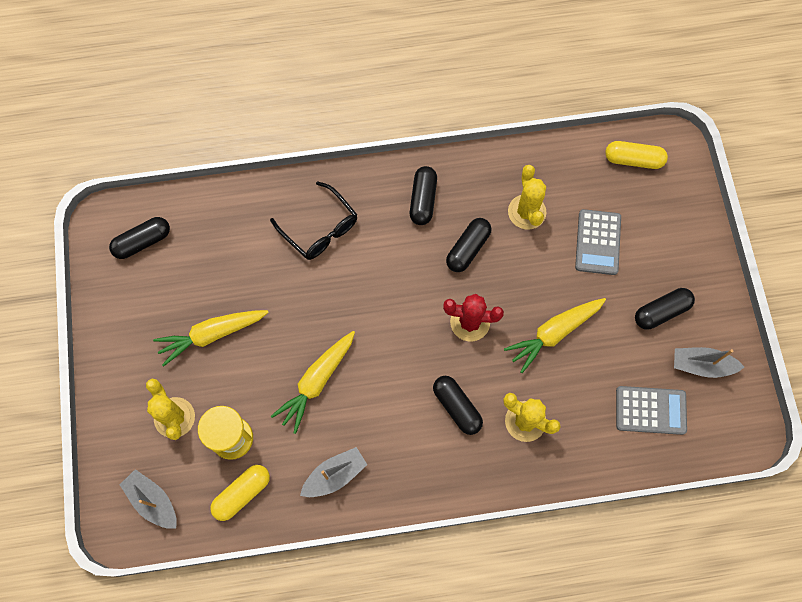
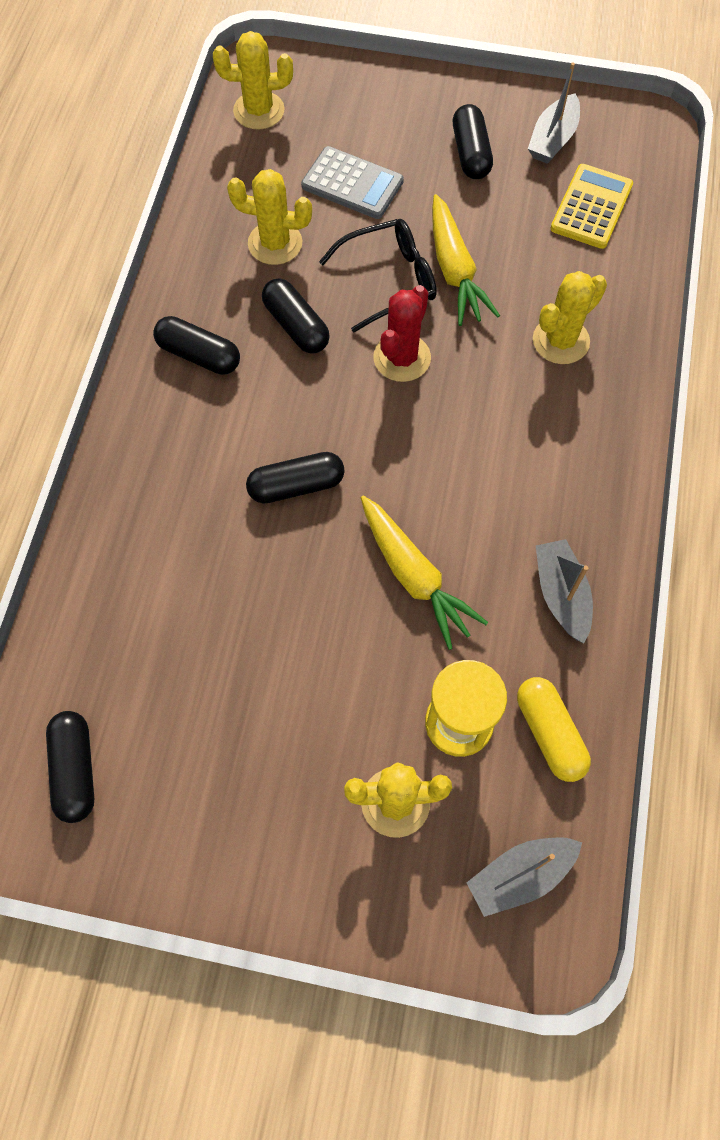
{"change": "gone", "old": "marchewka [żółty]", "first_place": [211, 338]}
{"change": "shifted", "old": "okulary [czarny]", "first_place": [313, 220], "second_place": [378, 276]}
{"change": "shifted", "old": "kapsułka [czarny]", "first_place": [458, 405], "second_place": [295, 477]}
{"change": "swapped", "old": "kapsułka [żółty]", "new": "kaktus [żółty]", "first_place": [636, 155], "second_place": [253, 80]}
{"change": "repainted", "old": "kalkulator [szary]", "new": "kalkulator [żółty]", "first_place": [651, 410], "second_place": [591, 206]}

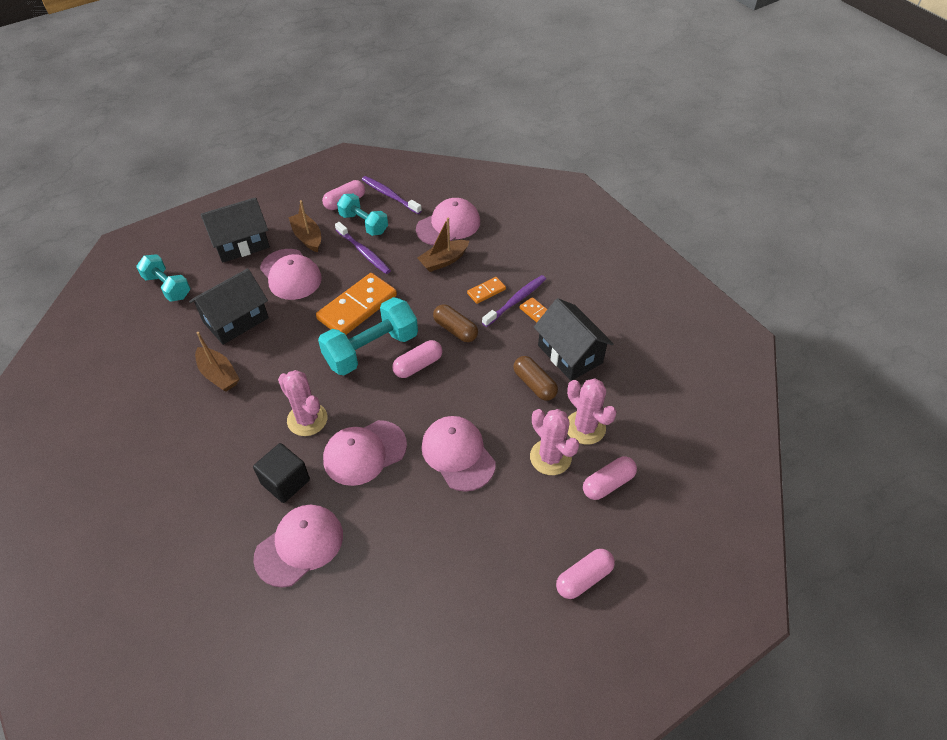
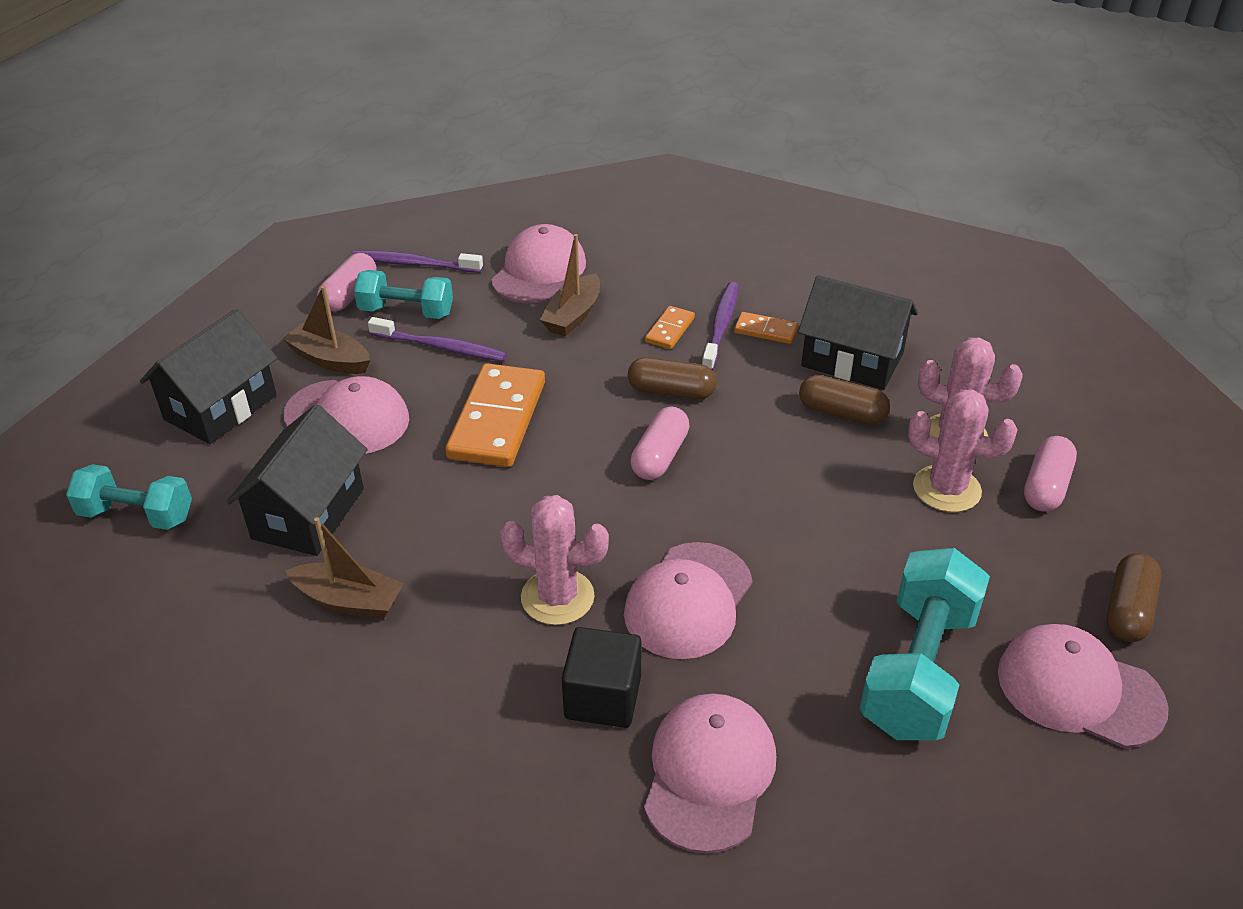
{"change": "shifted", "old": "hantel [turkusowy]", "first_place": [368, 336], "second_place": [924, 644]}
{"change": "shifted", "old": "czapka [różowy]", "first_place": [458, 454], "second_place": [1083, 686]}
{"change": "repainted", "old": "kapsułka [różowy]", "new": "kapsułka [brązowy]", "first_place": [585, 574], "second_place": [1134, 597]}

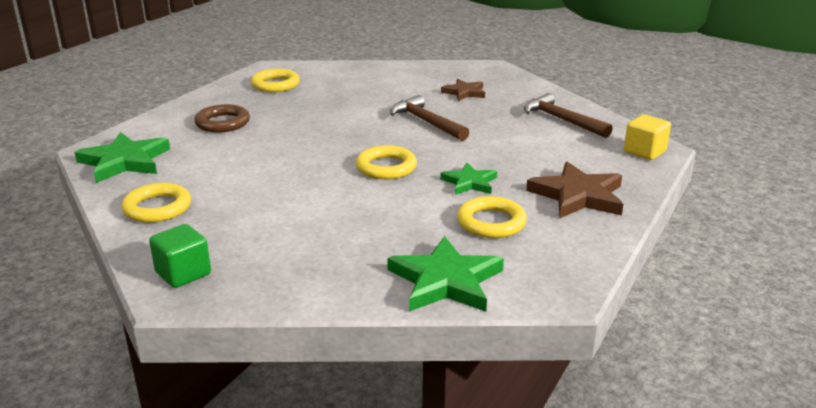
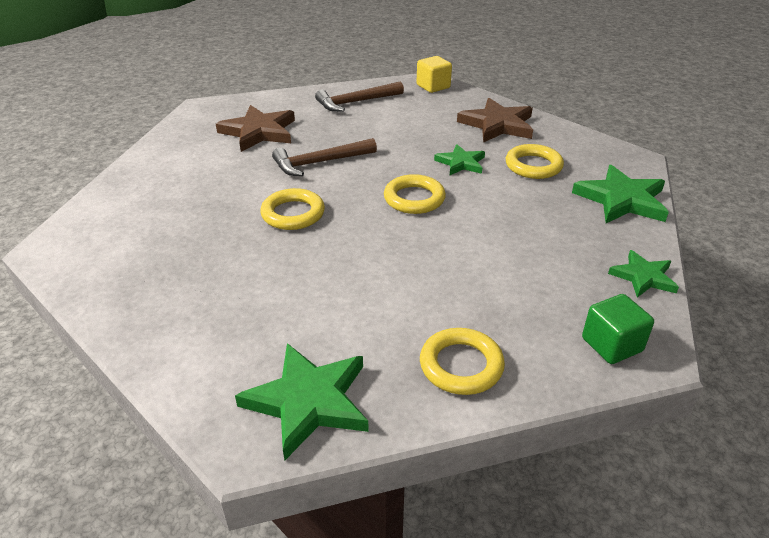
{"change": "gone", "old": "pierścień [brązowy]", "first_place": [222, 118]}
{"change": "shifted", "old": "pierścień [żółty]", "first_place": [275, 80], "second_place": [292, 209]}
{"change": "scaled", "old": "gwiazda [brązowy]", "first_place": [463, 90], "second_place": [255, 128], "factor": 1.66}
{"change": "new", "new": "gwiazda [zielony]", "second_place": [643, 273]}

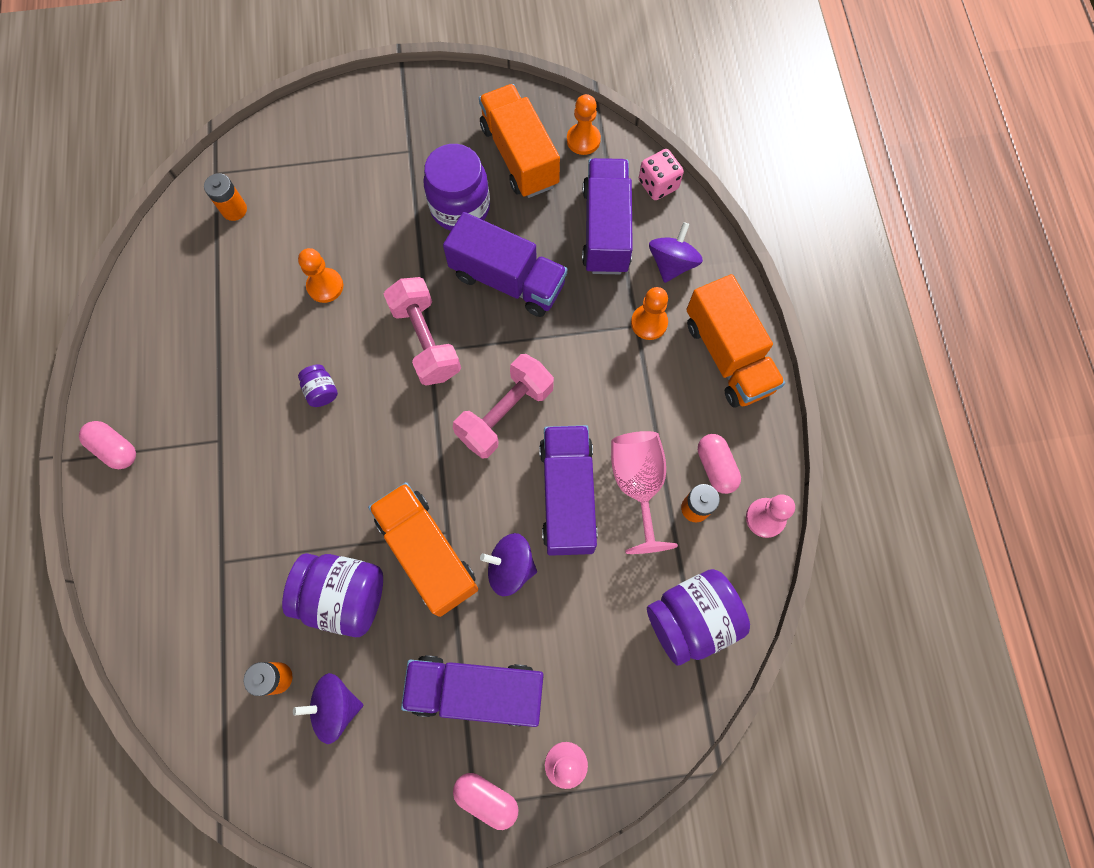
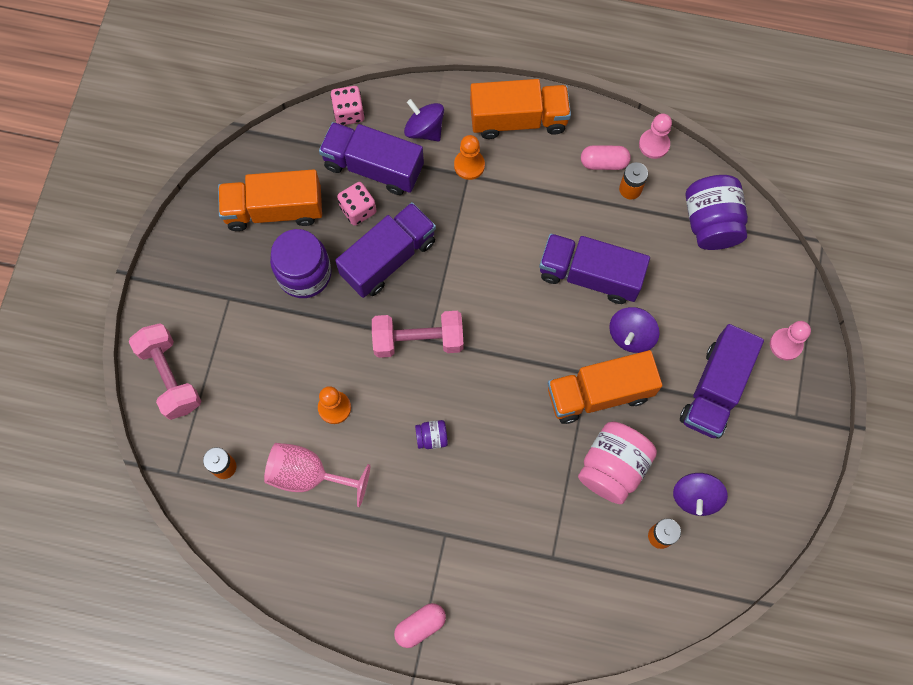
{"change": "repainted", "old": "słoik [fioletowy]", "new": "słoik [różowy]", "first_place": [332, 595], "second_place": [617, 463]}
{"change": "shifted", "old": "hantel [różowy]", "first_place": [503, 406], "second_place": [165, 371]}
{"change": "gone", "old": "kapsułka [różowy]", "first_place": [485, 801]}
{"change": "gone", "old": "pionek [pomarańczowy]", "first_place": [584, 124]}
{"change": "shifted", "old": "kielich [różowy]", "first_place": [644, 492], "second_place": [317, 475]}
{"change": "new", "new": "kostka do gry [różowy]", "second_place": [357, 204]}

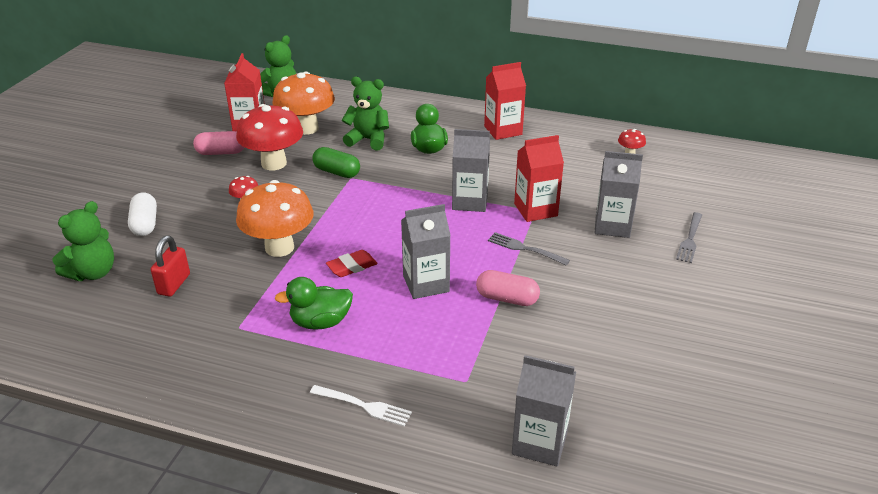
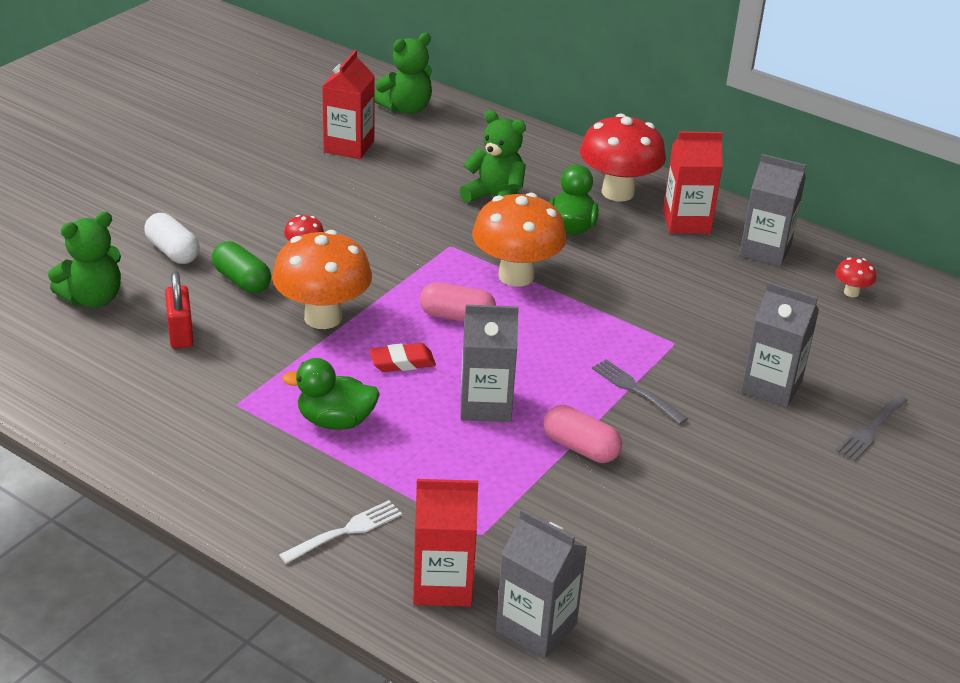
{"change": "rotated", "old": "kapsułka [biały]", "first_place": [142, 214], "second_place": [172, 238], "degrees": -45}
{"change": "rotated", "old": "kłódka [czerwony]", "first_place": [170, 266], "second_place": [179, 310], "degrees": -45}
{"change": "shifted", "old": "kapsułka [różowy]", "first_place": [218, 143], "second_place": [458, 302]}
{"change": "shifted", "old": "grzyb [czerwony]", "first_place": [269, 137], "second_place": [623, 157]}
{"change": "shifted", "old": "grzyb [pomarańczowy]", "first_place": [303, 103], "second_place": [519, 240]}
{"change": "rotated", "old": "widelec [biały]", "first_place": [361, 405], "second_place": [340, 532], "degrees": -75}
{"change": "shifted", "old": "kapsułka [zielony]", "first_place": [336, 162], "second_place": [241, 267]}
{"change": "shifted", "old": "karton mleka [szary]", "first_place": [471, 170], "second_place": [772, 210]}
{"change": "shifted", "old": "karton mleka [czerwony]", "first_place": [539, 178], "second_place": [445, 543]}

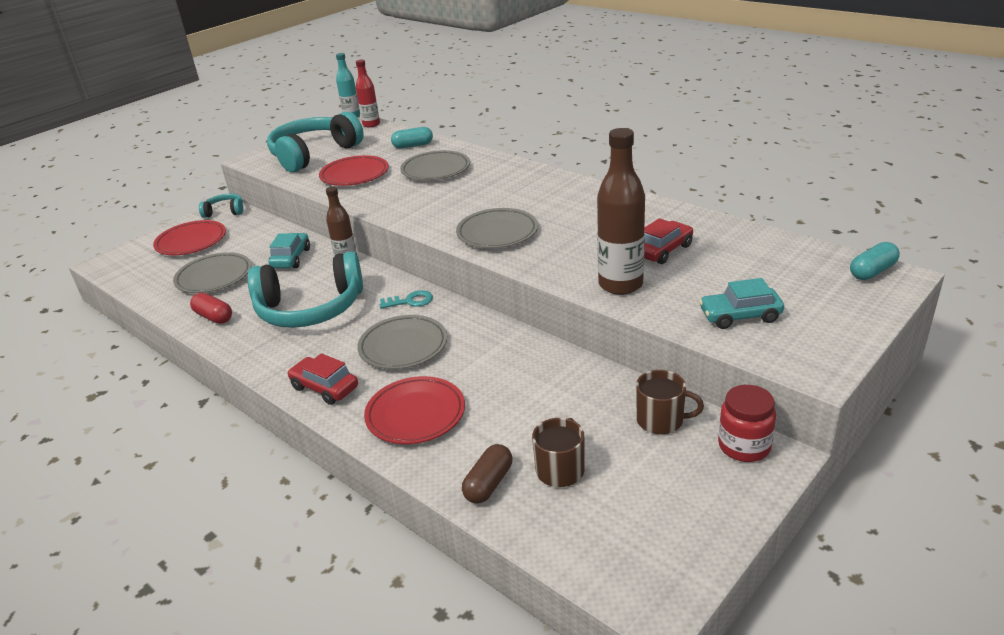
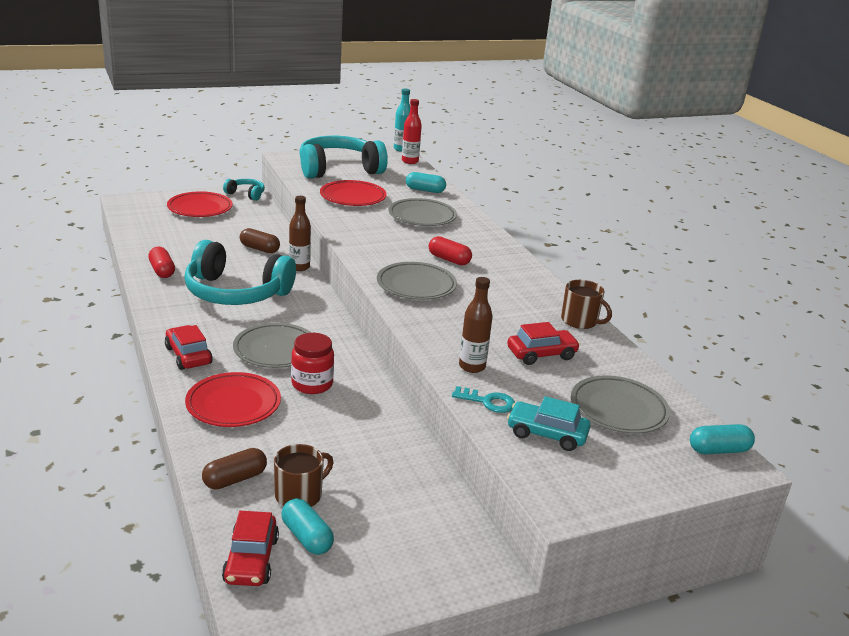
{"change": "shifted", "old": "talerz [szary]", "first_place": [212, 272], "second_place": [620, 405]}
{"change": "swapped", "old": "samochód [turkusowy]", "new": "kapsułka [brązowy]", "first_place": [289, 251], "second_place": [260, 240]}
{"change": "shifted", "old": "klucz [turkusowy]", "first_place": [406, 299], "second_place": [483, 399]}
{"change": "scaled", "old": "butelka [brązowy]", "first_place": [621, 211], "second_place": [476, 325], "factor": 0.61}
{"change": "shifted", "old": "kubek [brązowy]", "first_place": [670, 402], "second_place": [586, 304]}
{"change": "shifted", "old": "słoik [czerwony]", "first_place": [747, 423], "second_place": [312, 363]}
{"change": "new", "new": "samochód [czerwony]", "second_place": [250, 548]}
{"change": "new", "new": "kapsułka [turkusowy]", "second_place": [307, 526]}
{"change": "new", "new": "kapsułka [czerwony]", "second_place": [450, 250]}

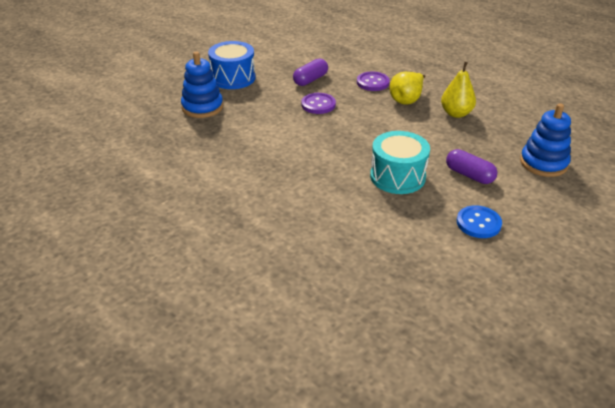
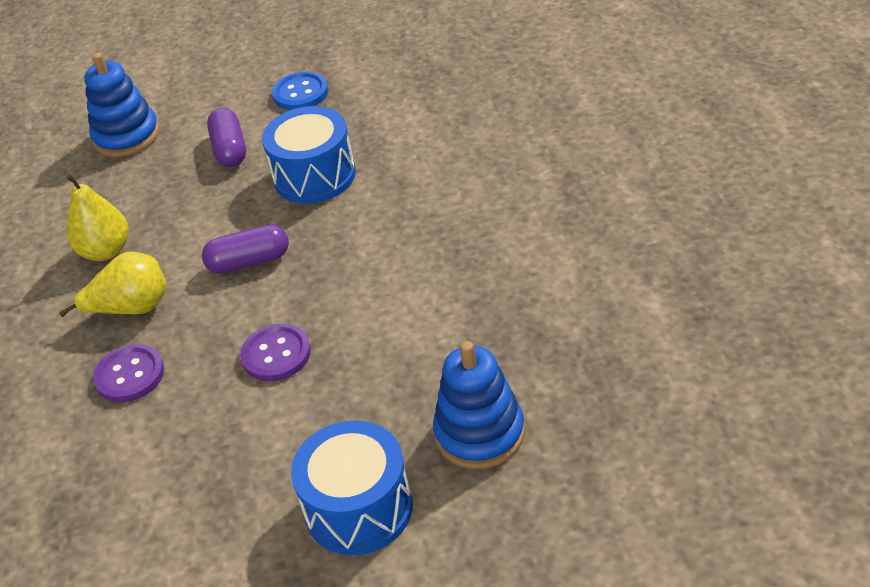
{"change": "shifted", "old": "kapsułka [fioletowy]", "first_place": [310, 72], "second_place": [245, 249]}
{"change": "repainted", "old": "bęben [turkusowy]", "new": "bęben [niebieski]", "first_place": [400, 162], "second_place": [309, 155]}

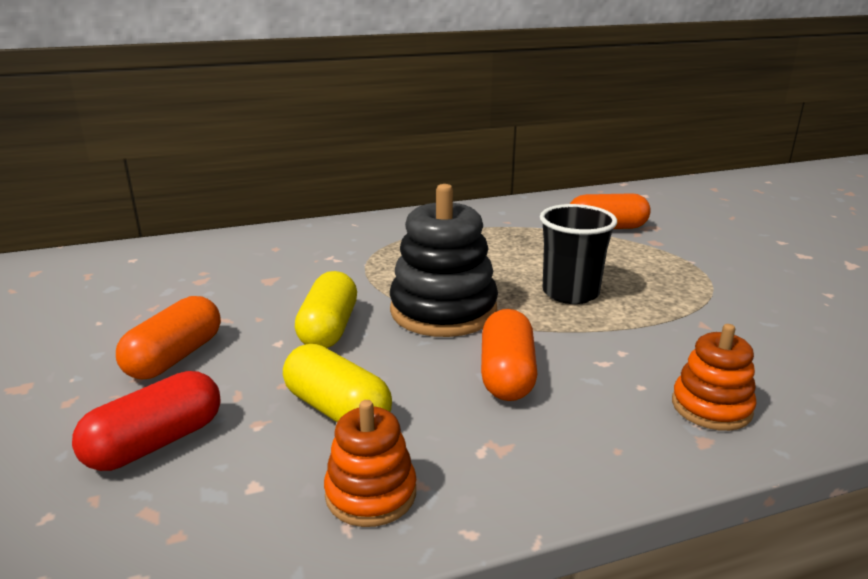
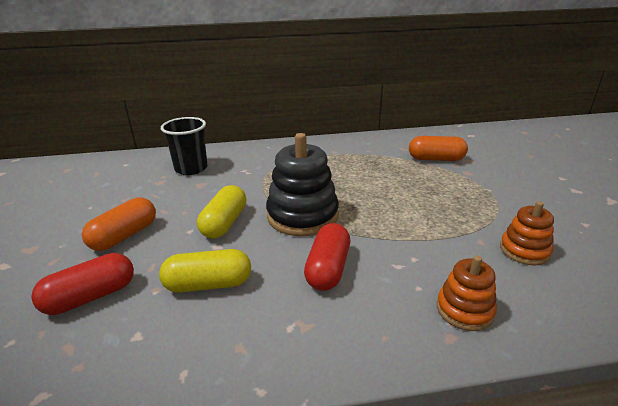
{"change": "rotated", "old": "kapsułka [żółty]", "first_place": [337, 383], "second_place": [205, 271], "degrees": -60}
{"change": "shifted", "old": "zabawka nakładanka [pomarańczowy]", "first_place": [370, 463], "second_place": [527, 233]}
{"change": "repainted", "old": "kapsułka [pomarańczowy]", "new": "kapsułka [czerwony]", "first_place": [509, 355], "second_place": [327, 257]}
{"change": "shifted", "old": "szklanka [czarny]", "first_place": [578, 254], "second_place": [184, 146]}

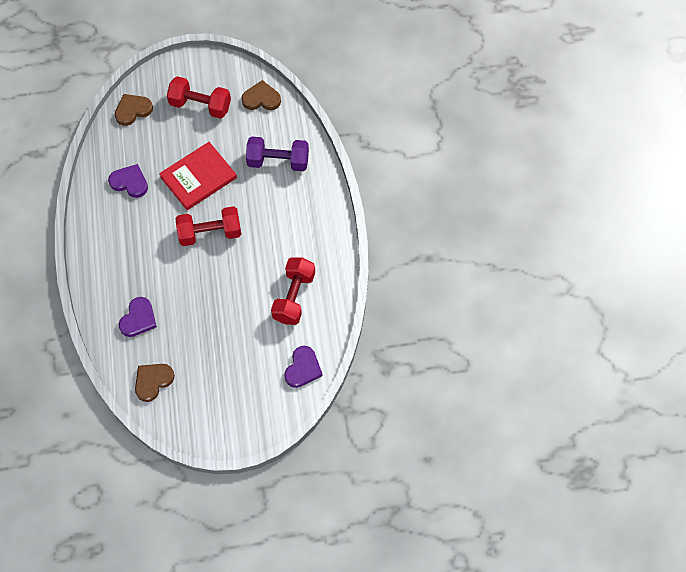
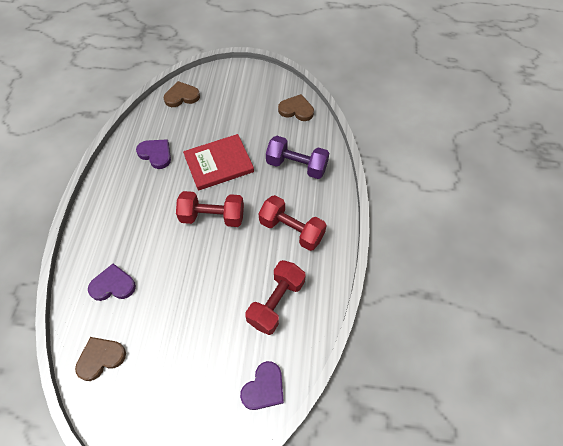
{"change": "rotated", "old": "serce [fioletowy]", "first_place": [138, 317], "second_place": [112, 282], "degrees": -135}
{"change": "shifted", "old": "hantel [czerwony]", "first_place": [199, 97], "second_place": [292, 223]}

